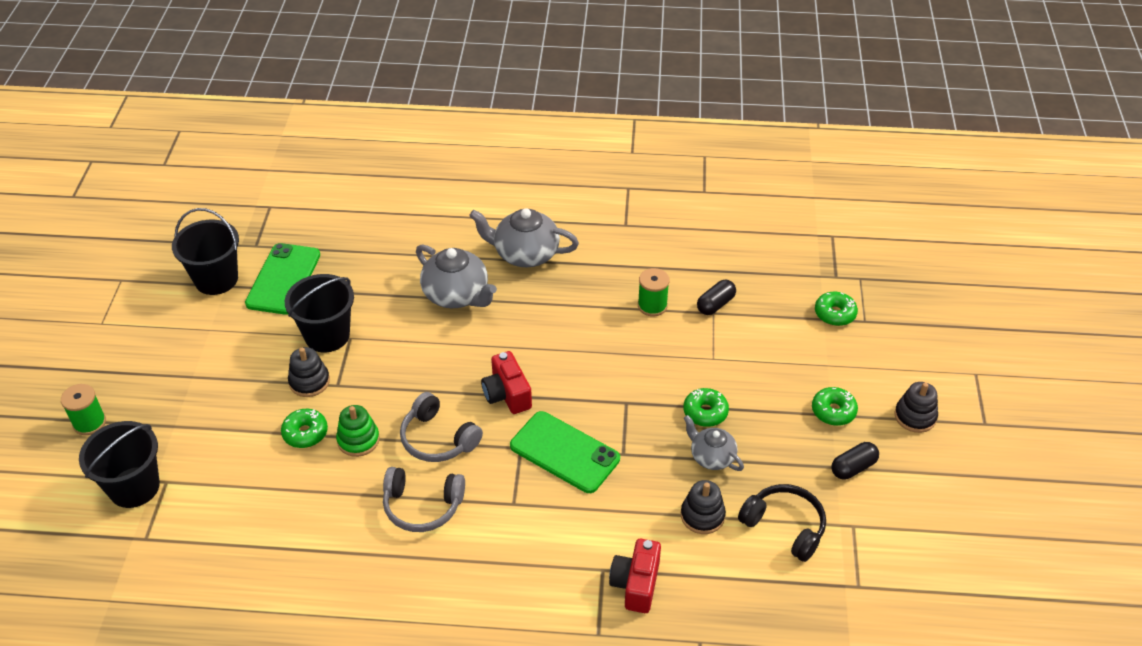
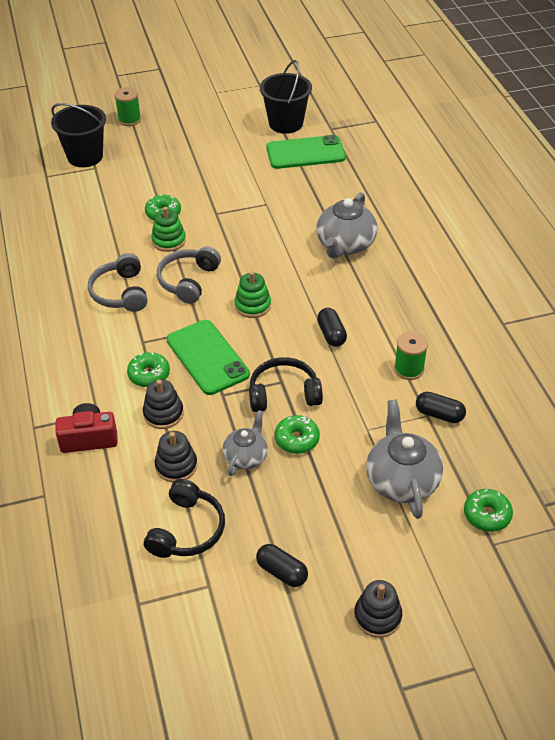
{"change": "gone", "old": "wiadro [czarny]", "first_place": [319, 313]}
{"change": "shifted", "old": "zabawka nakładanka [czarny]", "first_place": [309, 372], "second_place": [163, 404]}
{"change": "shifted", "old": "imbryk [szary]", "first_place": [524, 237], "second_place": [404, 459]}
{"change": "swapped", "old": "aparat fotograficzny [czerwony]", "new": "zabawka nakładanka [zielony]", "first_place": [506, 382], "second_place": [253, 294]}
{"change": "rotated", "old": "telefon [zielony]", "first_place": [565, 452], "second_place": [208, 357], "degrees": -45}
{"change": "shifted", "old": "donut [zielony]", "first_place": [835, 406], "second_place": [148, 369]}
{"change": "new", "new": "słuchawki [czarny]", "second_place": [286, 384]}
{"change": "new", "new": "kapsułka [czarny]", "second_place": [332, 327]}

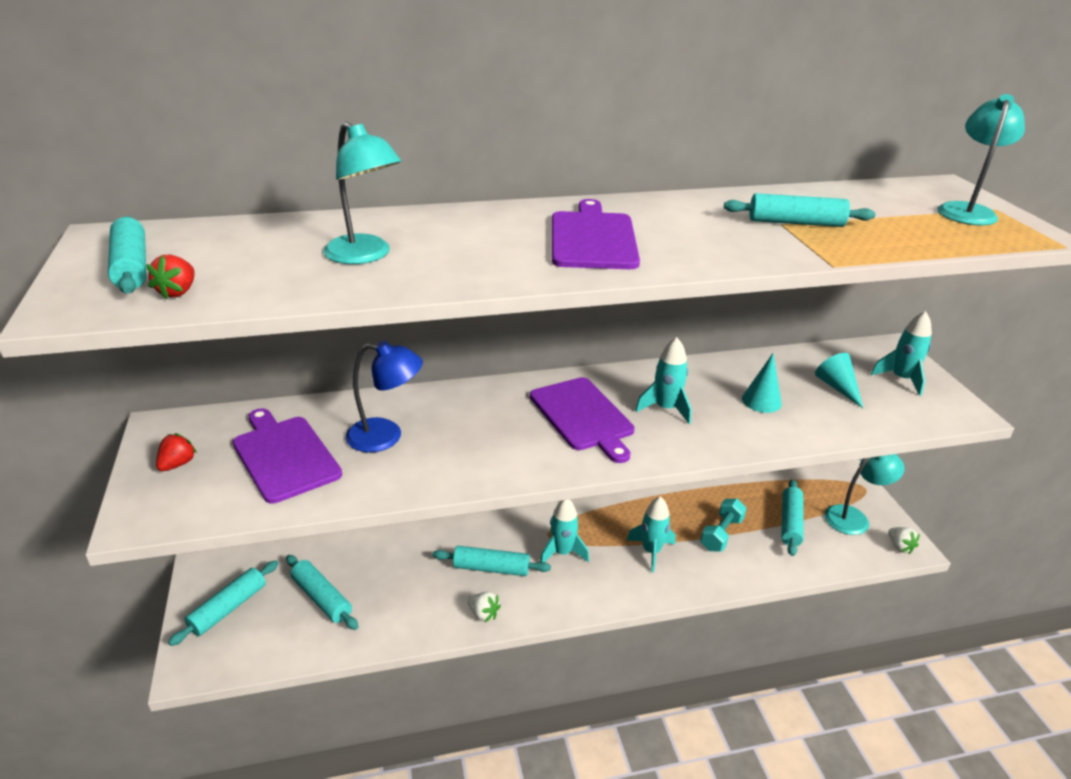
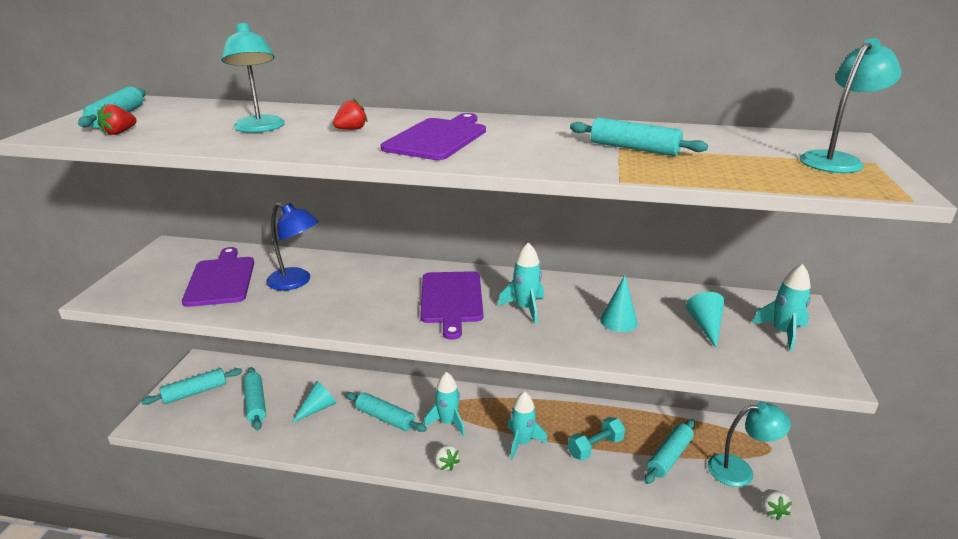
{"change": "shifted", "old": "truskawka [czerwony]", "first_place": [176, 452], "second_place": [350, 114]}
{"change": "shifted", "old": "truskawka [biały]", "first_place": [484, 607], "second_place": [447, 458]}
{"change": "new", "new": "stożek [turkusowy]", "second_place": [314, 402]}

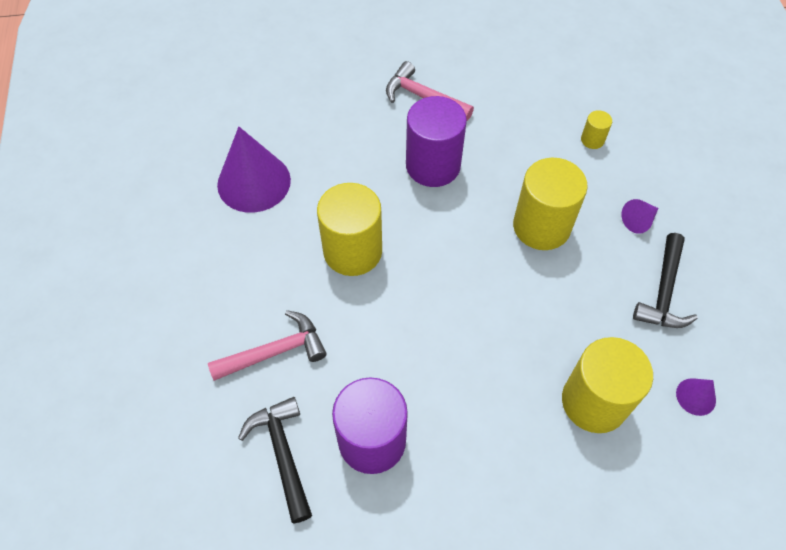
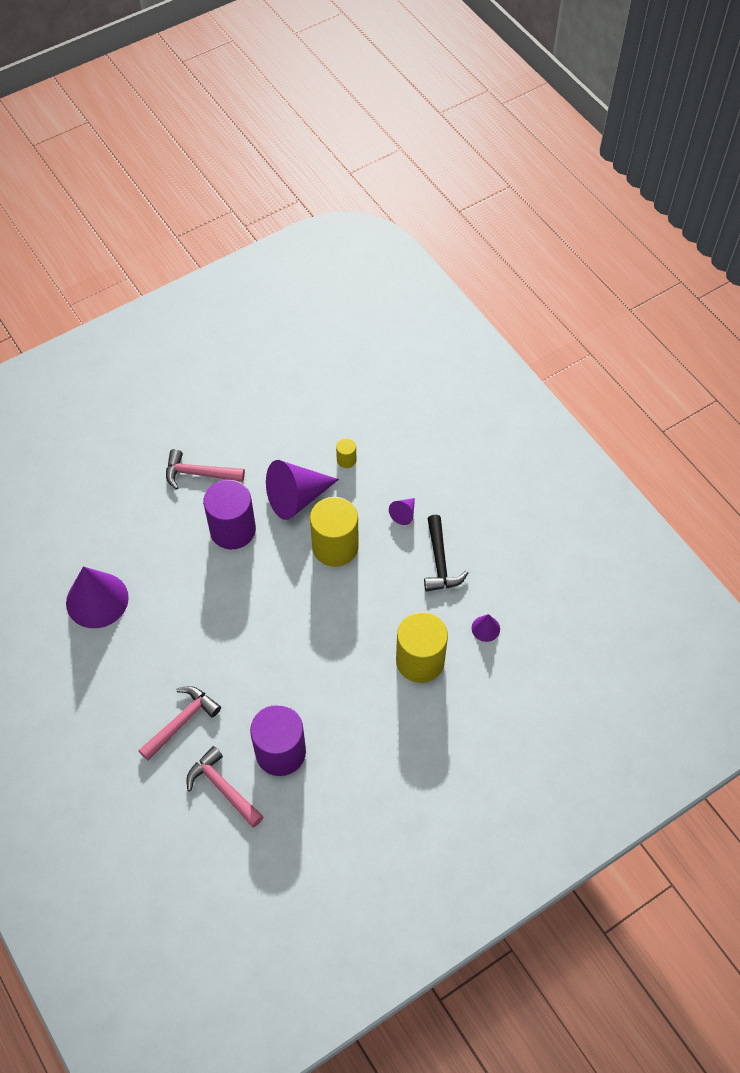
{"change": "repainted", "old": "młotek [czarny]", "new": "młotek [różowy]", "first_place": [275, 460], "second_place": [225, 786]}
{"change": "gone", "old": "walec [żółty]", "first_place": [349, 229]}
{"change": "new", "new": "stożek [fioletowy]", "second_place": [302, 490]}

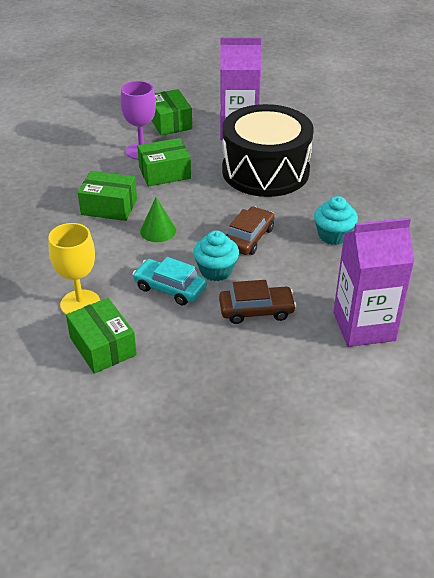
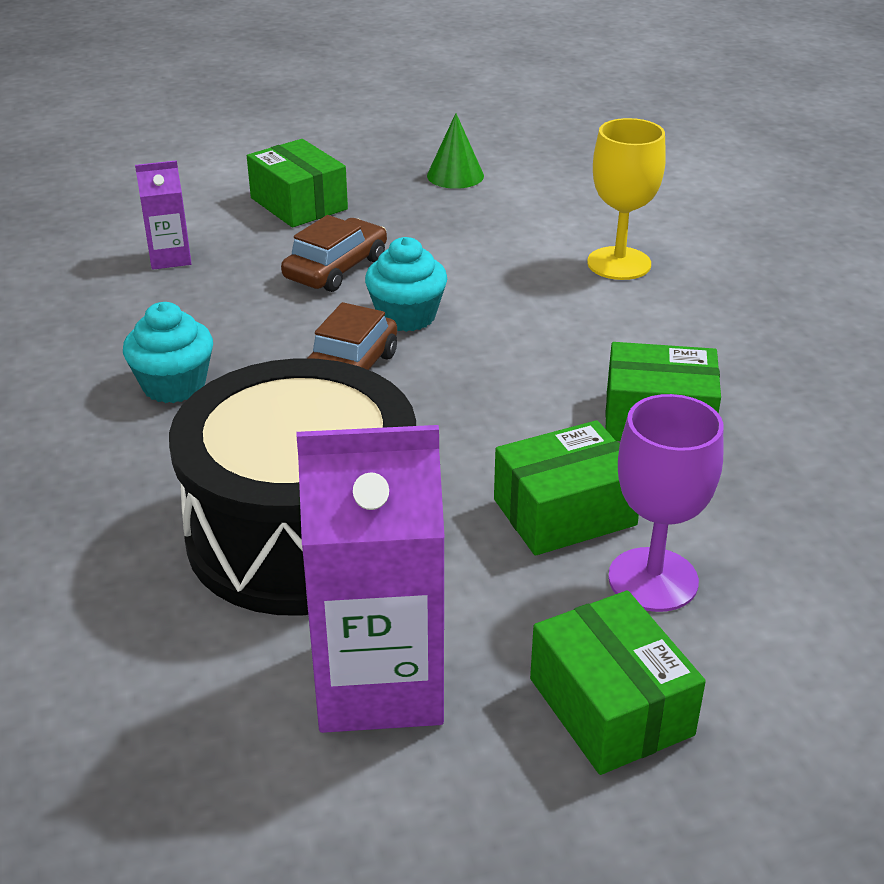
{"change": "shifted", "old": "pudełko [zielony]", "first_place": [101, 336], "second_place": [297, 183]}
{"change": "gone", "old": "samochód [turkusowy]", "first_place": [170, 281]}
{"change": "shifted", "old": "stożek [zielony]", "first_place": [158, 219], "second_place": [455, 151]}
{"change": "rotated", "old": "samochód [brązowy]", "first_place": [257, 302], "second_place": [334, 253], "degrees": 135}
{"change": "scaled", "old": "karton mleka [fioletowy]", "first_place": [373, 282], "second_place": [163, 215], "factor": 0.5}

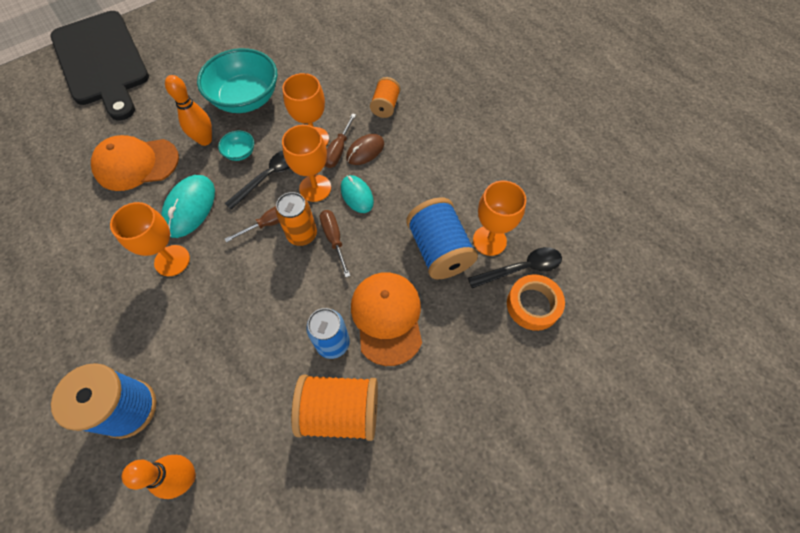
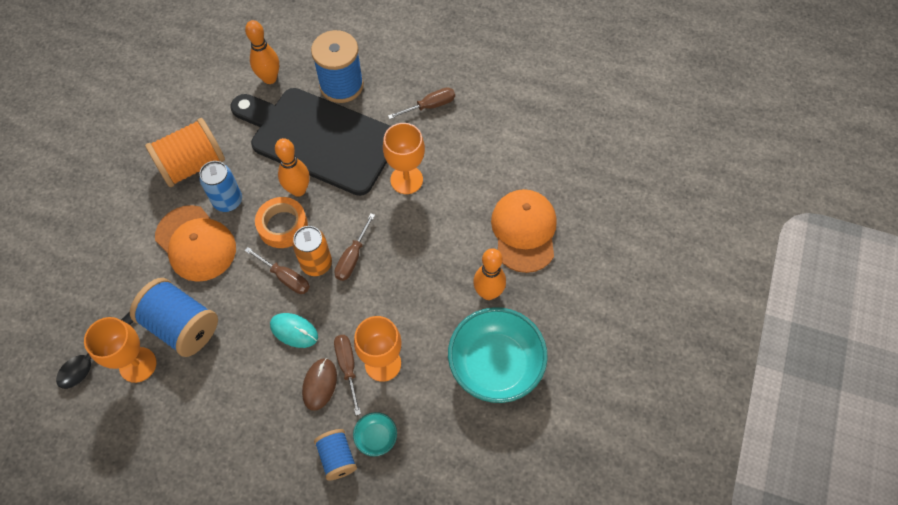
{"change": "shifted", "old": "deska do krojenia [czarny]", "first_place": [100, 66], "second_place": [311, 142]}
{"change": "rotated", "old": "czapka [pomarańczowy]", "first_place": [135, 163], "second_place": [524, 231], "degrees": -45}
{"change": "gone", "old": "myszka [turkusowy]", "first_place": [188, 206]}
{"change": "shifted", "old": "miska [turkusowy]", "first_place": [236, 145], "second_place": [375, 434]}
{"change": "gone", "old": "łyżka [czarny]", "first_place": [257, 180]}
{"change": "gone", "old": "kielich [pomarańczowy]", "first_place": [306, 163]}
{"change": "repainted", "old": "szpulka [pomarańczowy]", "new": "szpulka [niebieski]", "first_place": [385, 97], "second_place": [335, 454]}
{"change": "shifted", "old": "taśma klejąca [pomarańczowy]", "first_place": [536, 302], "second_place": [281, 222]}
{"change": "new", "new": "kręgiel [pomarańczowy]", "second_place": [292, 167]}
{"change": "new", "new": "śrubokręt [brązowy]", "second_place": [421, 103]}

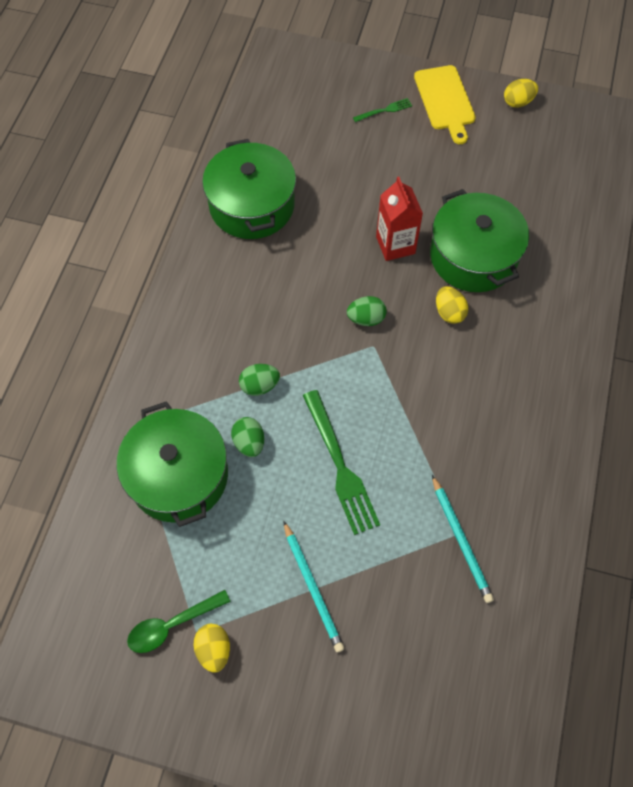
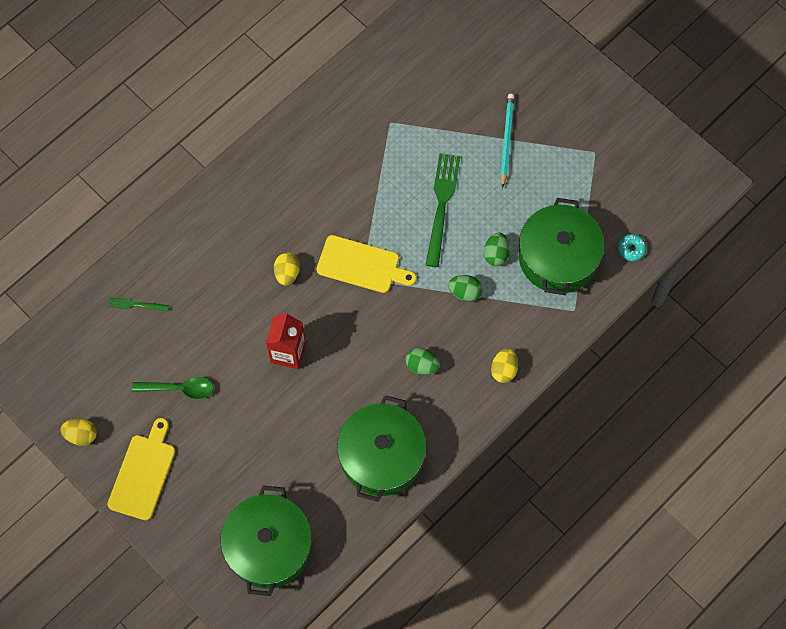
{"change": "shifted", "old": "łyżka [zielony]", "first_place": [179, 621], "second_place": [173, 388]}
{"change": "shifted", "old": "jajko [żółty]", "first_place": [211, 648], "second_place": [504, 365]}
{"change": "shifted", "old": "jajko [zielony]", "first_place": [367, 311], "second_place": [423, 361]}
{"change": "shifted", "old": "widelec [zielony]", "first_place": [382, 110], "second_place": [138, 303]}
{"change": "shifted", "old": "garnek [zielony]", "first_place": [479, 240], "second_place": [266, 540]}
{"change": "gone", "old": "ołówek [turkusowy]", "first_place": [463, 539]}
{"change": "new", "new": "deska do krojenia [żółty]", "second_place": [366, 264]}
{"change": "new", "new": "donut [turkusowy]", "second_place": [632, 247]}

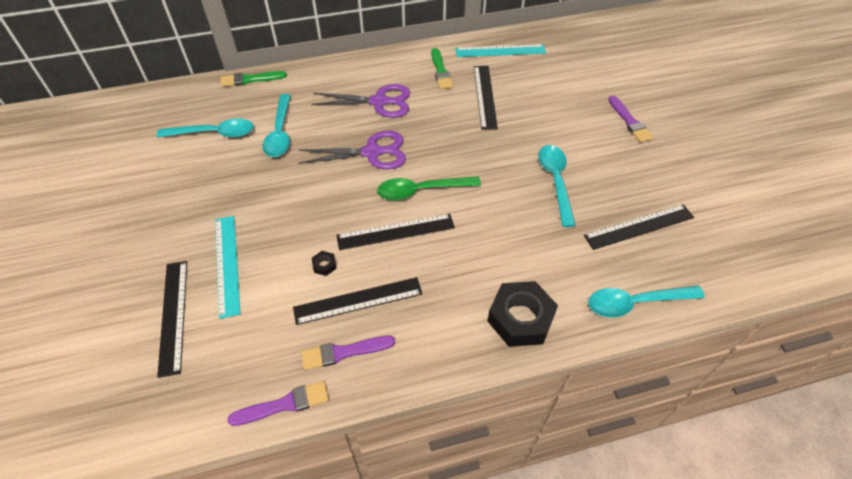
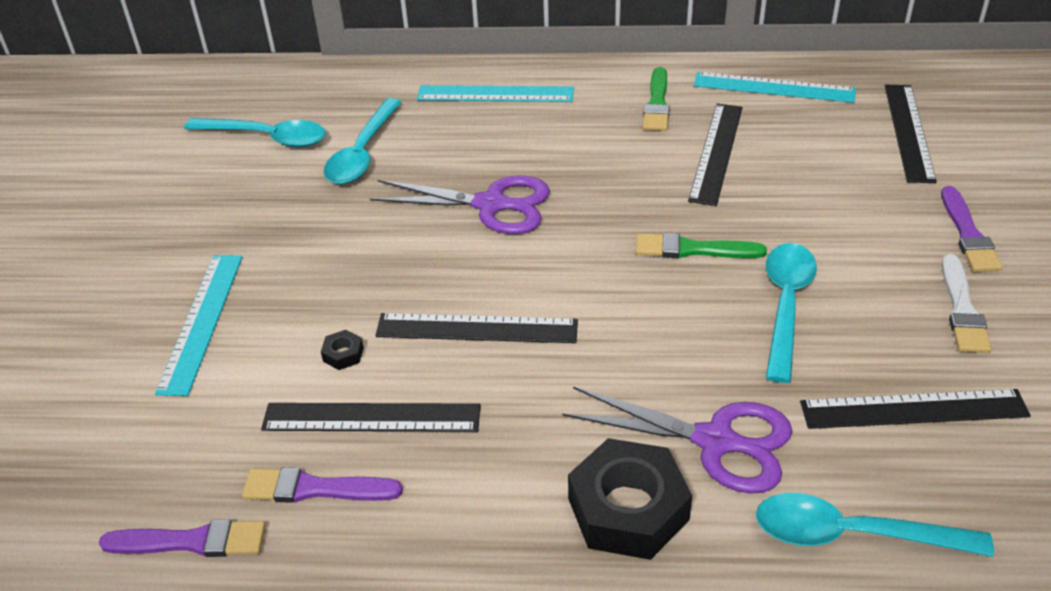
{"change": "shifted", "old": "linijka [czarny]", "first_place": [172, 319], "second_place": [911, 134]}
{"change": "shifted", "old": "pędzel [zielony]", "first_place": [254, 79], "second_place": [701, 245]}
{"change": "shifted", "old": "nożyczki [fioletowy]", "first_place": [360, 101], "second_place": [677, 440]}
{"change": "gone", "old": "łyżka [zielony]", "first_place": [429, 188]}
{"change": "new", "new": "linijka [turkusowy]", "second_place": [495, 93]}
{"change": "new", "new": "pędzel [biały]", "second_place": [966, 303]}

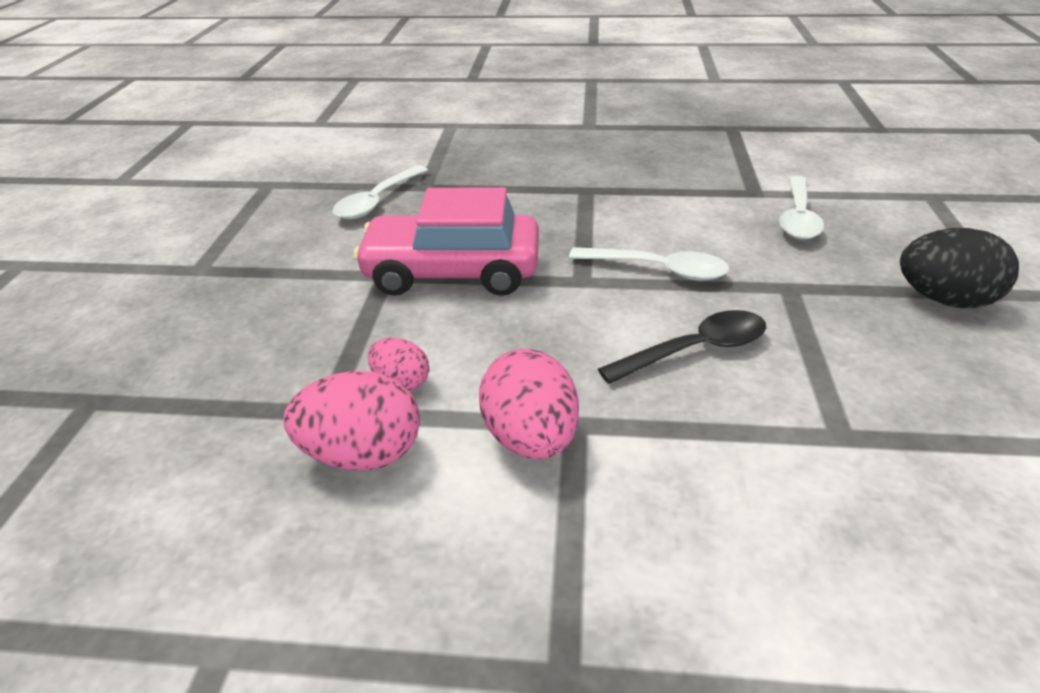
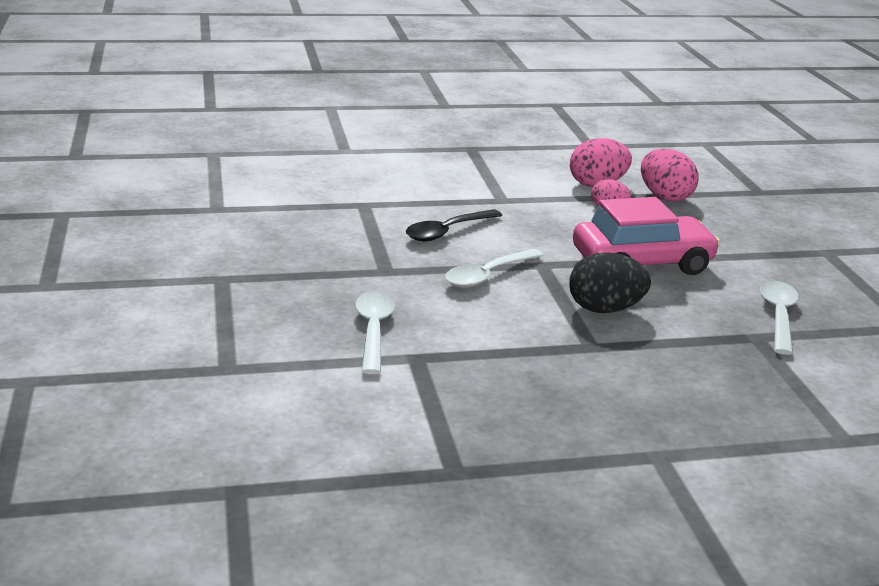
{"change": "shifted", "old": "jajko [różowy]", "first_place": [529, 404], "second_place": [670, 175]}
{"change": "rotated", "old": "łyżka [biały]", "first_place": [649, 264], "second_place": [494, 268], "degrees": -45}
{"change": "shifted", "old": "jajko [czarny]", "first_place": [959, 268], "second_place": [610, 282]}

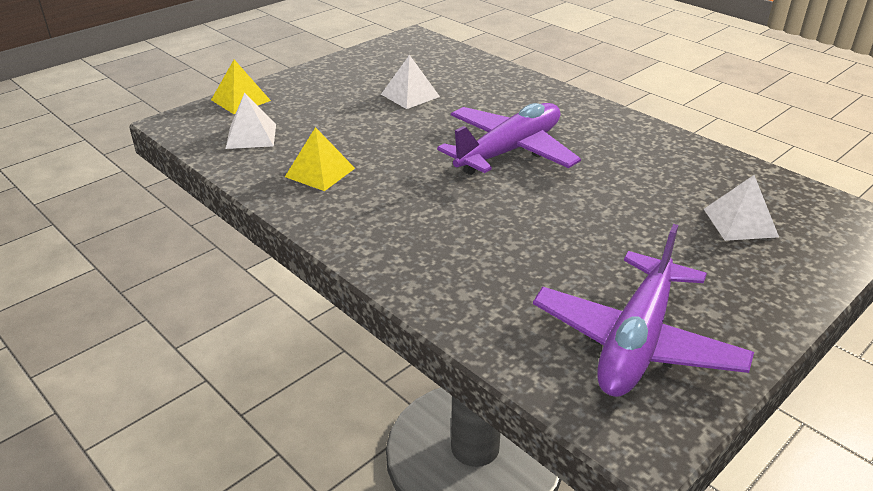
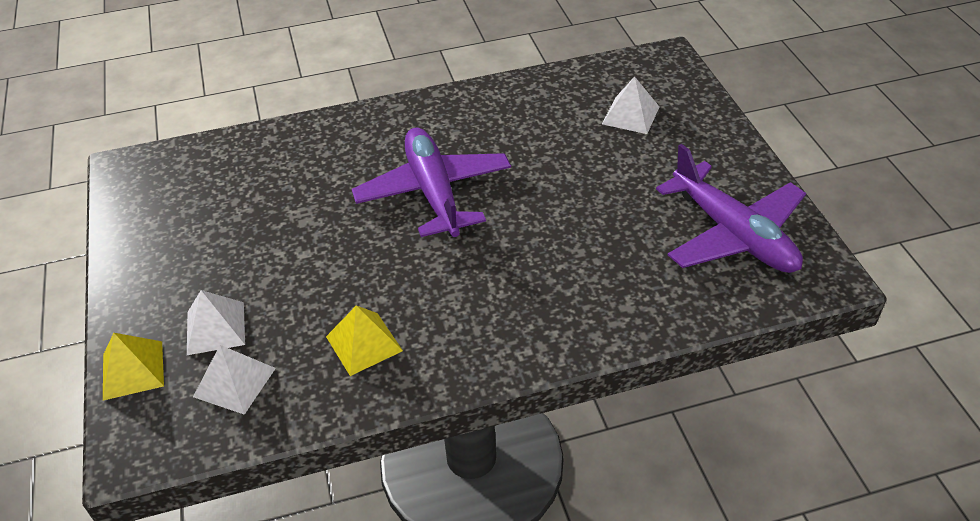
{"change": "shifted", "old": "piramida [biały]", "first_place": [410, 82], "second_place": [216, 322]}

